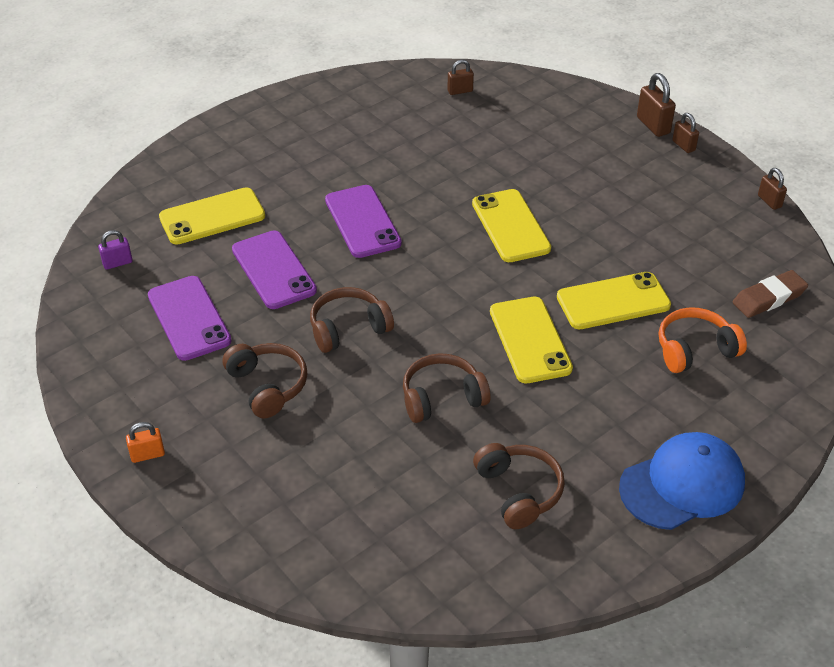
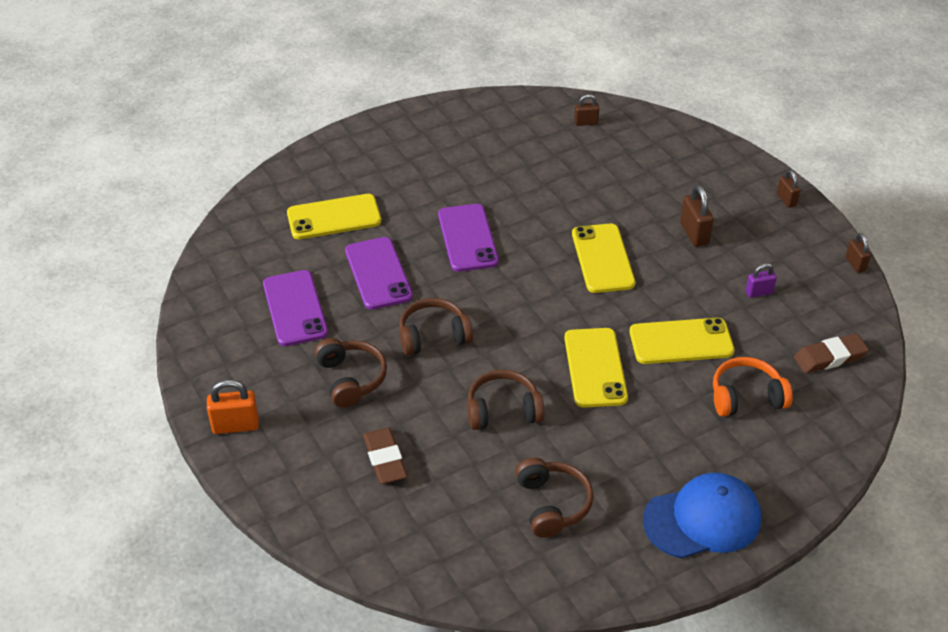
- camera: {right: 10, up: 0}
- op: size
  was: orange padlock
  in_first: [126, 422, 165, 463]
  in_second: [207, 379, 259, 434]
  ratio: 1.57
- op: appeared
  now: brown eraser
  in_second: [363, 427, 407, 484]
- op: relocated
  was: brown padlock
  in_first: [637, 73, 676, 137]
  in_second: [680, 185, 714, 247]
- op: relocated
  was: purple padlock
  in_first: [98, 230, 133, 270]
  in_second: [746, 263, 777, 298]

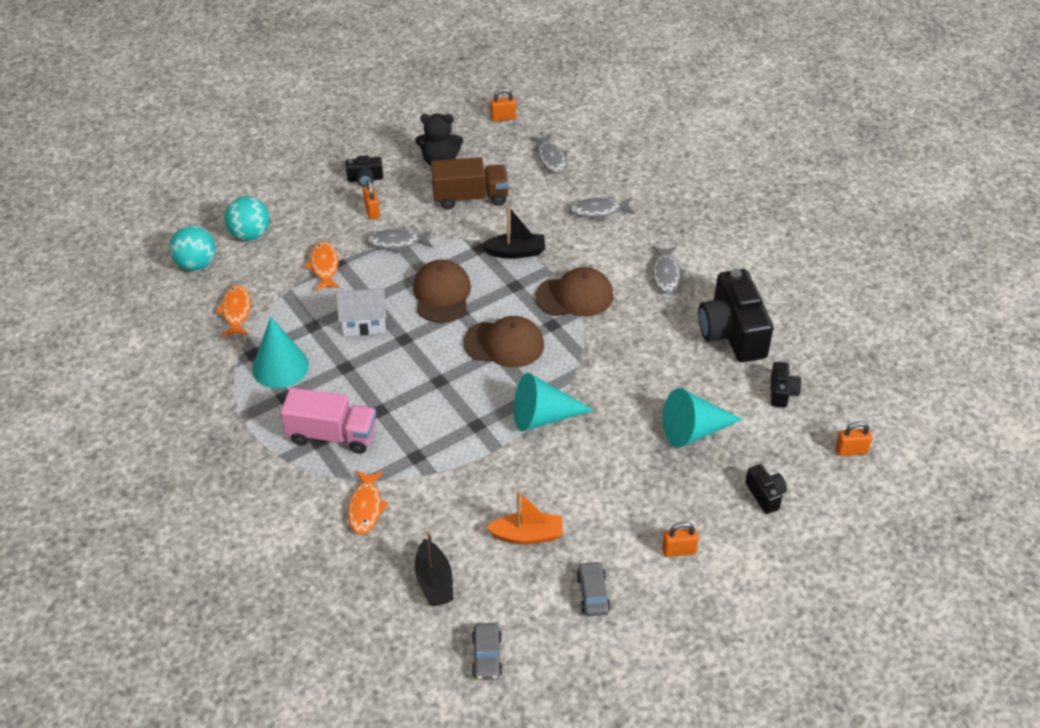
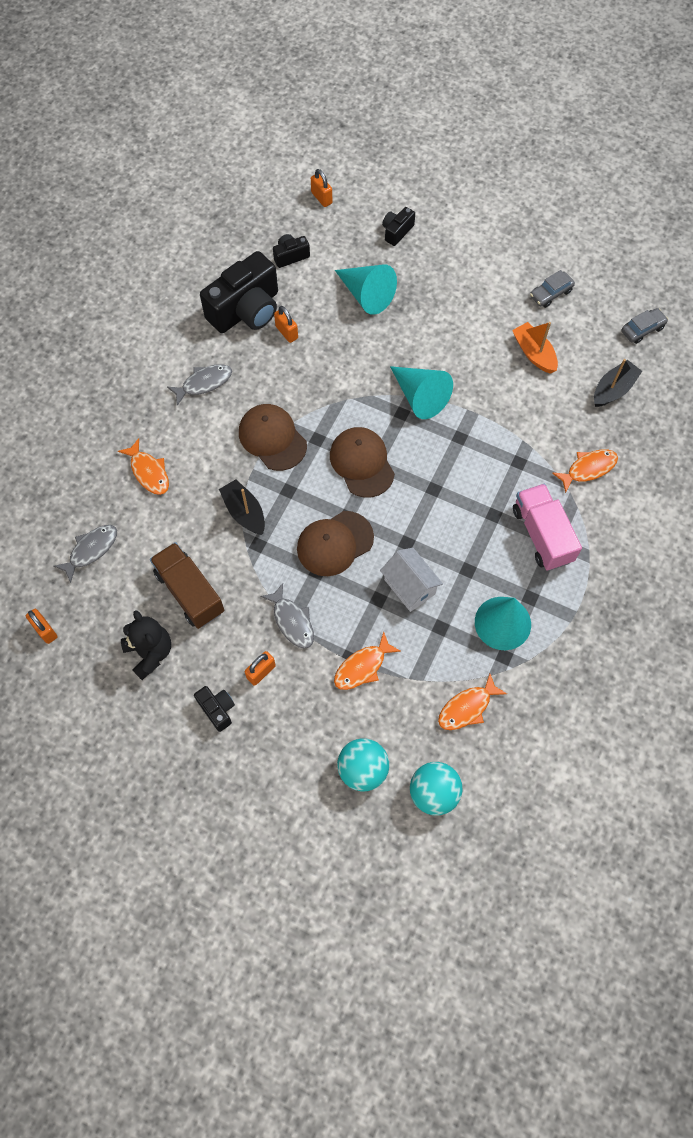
- camera: {right: -120, up: 20}
- op: colour
  was: grey fish
  now: orange fish
  in_first: [569, 197, 635, 221]
  in_second: [118, 438, 169, 495]
- op: relocated
  was: orange padlock
  in_first: [662, 522, 699, 557]
  in_second: [274, 306, 298, 343]

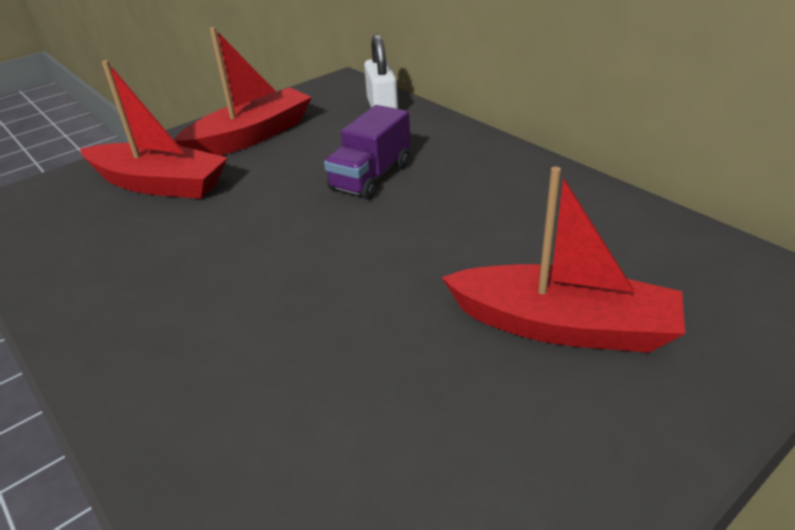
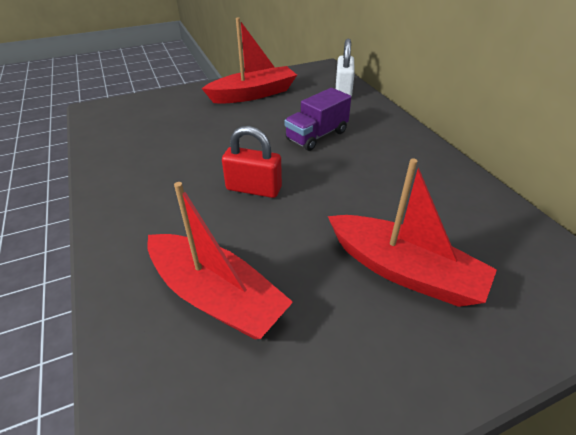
- camera: {right: 15, up: 5}
- op: relocated
  was: red boat
  in_first: [80, 60, 227, 199]
  in_second: [147, 182, 293, 339]
- op: appeared
  now: red padlock
  in_second: [222, 126, 282, 198]

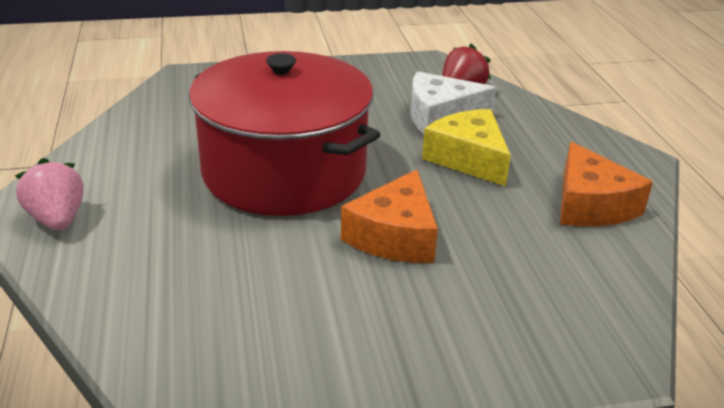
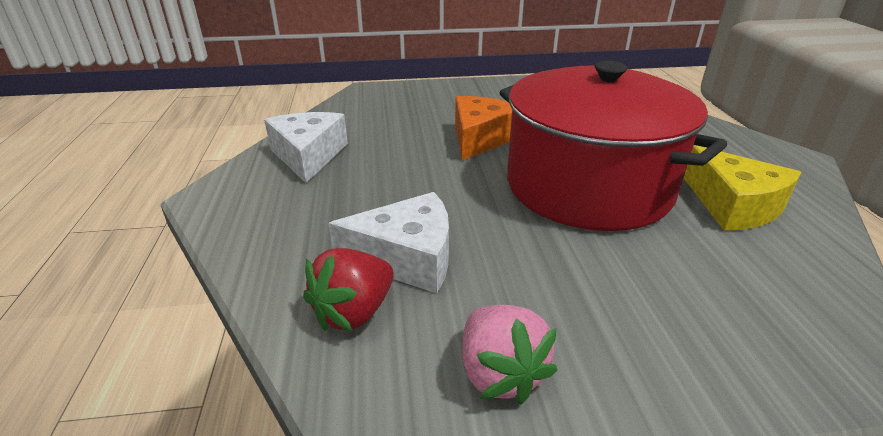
- camera: {right: -175, up: 0}
- op: colour
  was: orange cheese
  now: white cheese
  in_first: [560, 142, 653, 226]
  in_second: [264, 112, 348, 183]
- op: relocated
  was: pink strawberry
  in_first: [15, 158, 84, 231]
  in_second: [462, 305, 558, 405]
- op: relocated
  was: yellow cheese
  in_first: [422, 109, 511, 186]
  in_second: [684, 145, 801, 231]

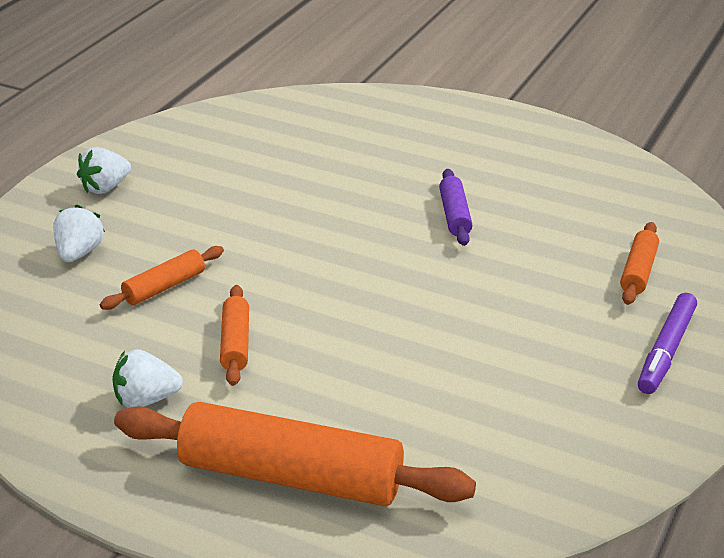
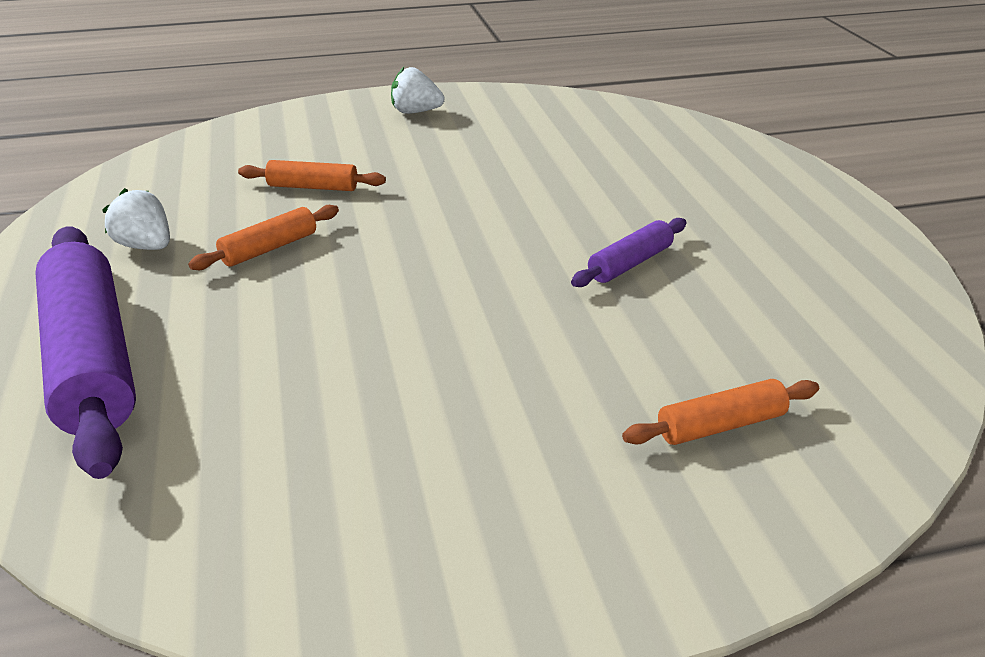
- camera: {right: 50, up: 0}
- op: colour
  was: orange rolling pin
  now: purple rolling pin
  in_first: [114, 402, 476, 506]
  in_second: [35, 227, 136, 479]
- op: missing
  was: white strawberry
  in_first: [53, 204, 105, 262]
- op: missing
  was: purple marker
  in_first: [638, 293, 697, 394]

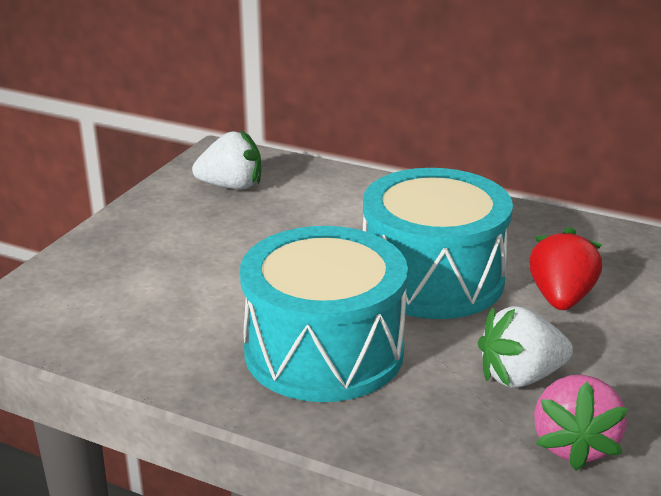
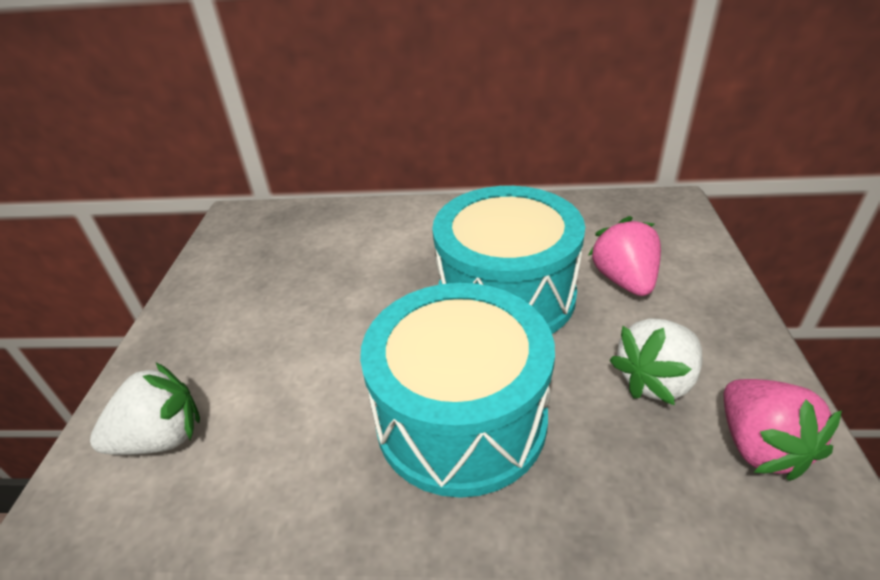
- camera: {right: -20, up: 10}
- op: relocated
  was: white strawberry
  in_first: [192, 129, 261, 189]
  in_second: [90, 363, 200, 455]
- op: colour
  was: red strawberry
  now: pink strawberry
  in_first: [529, 227, 602, 310]
  in_second: [589, 216, 661, 296]

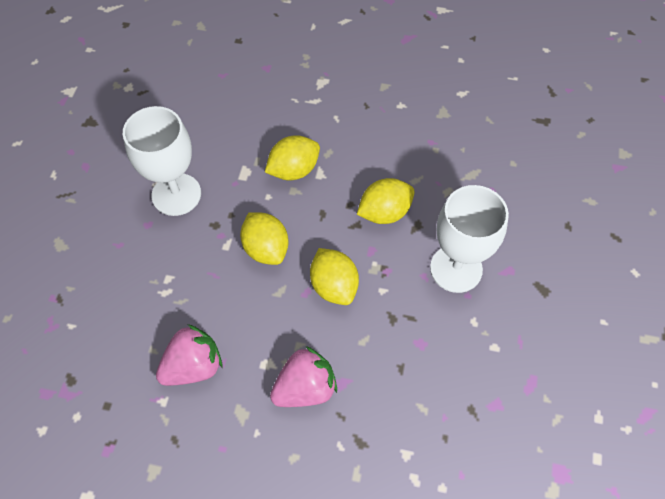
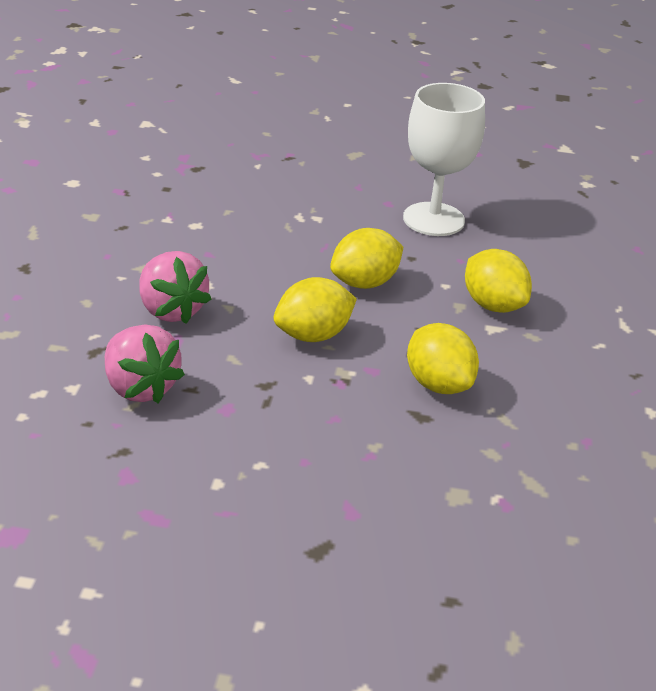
- camera: {right: 85, up: -25}
- op: relocated
  was: pink strawberry
  in_first: [156, 324, 222, 386]
  in_second: [105, 324, 185, 403]
- op: missing
  was: white goblet
  in_first: [430, 185, 509, 293]

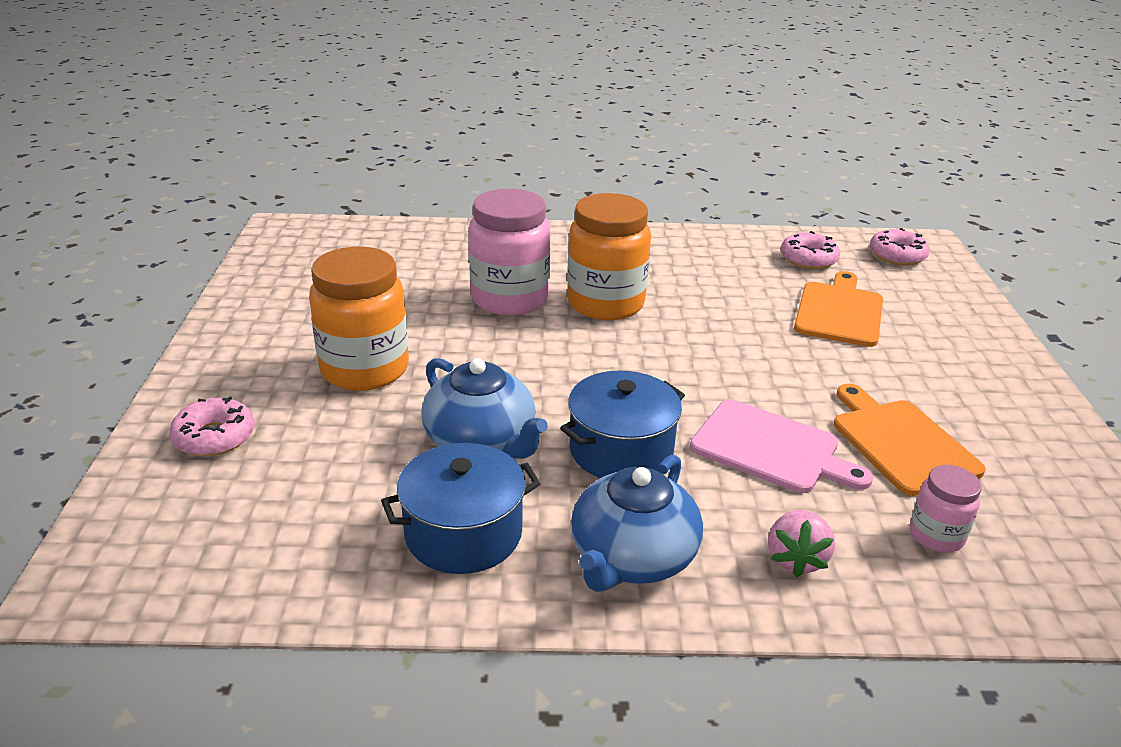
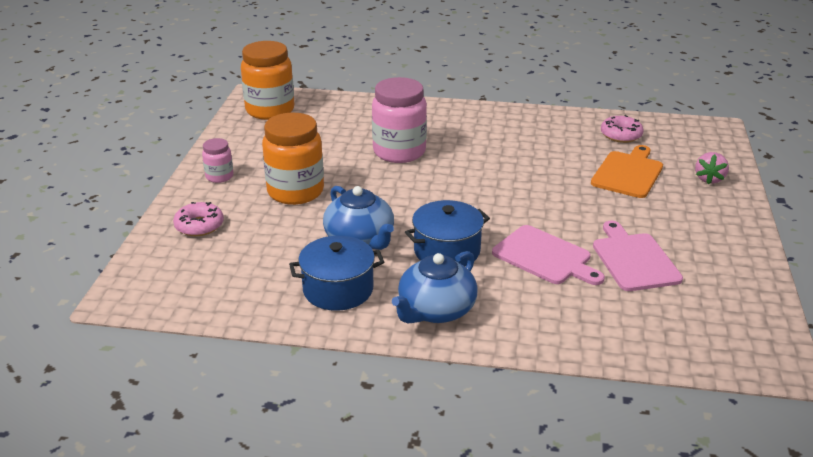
- camera: {right: 10, up: 0}
- op: relocated
  was: pink jar
  in_first: [910, 465, 982, 553]
  in_second: [202, 138, 233, 183]
- op: relocated
  was: orange jar
  in_first: [567, 193, 651, 320]
  in_second: [241, 41, 294, 120]
- op: colour
  was: orange cutting board
  now: pink cutting board
  in_first: [834, 384, 986, 496]
  in_second: [593, 221, 683, 291]
- op: relocated
  was: pink strawberry
  in_first: [768, 510, 835, 577]
  in_second: [695, 152, 729, 184]
- op: missing
  was: pink donut
  in_first: [869, 228, 930, 265]

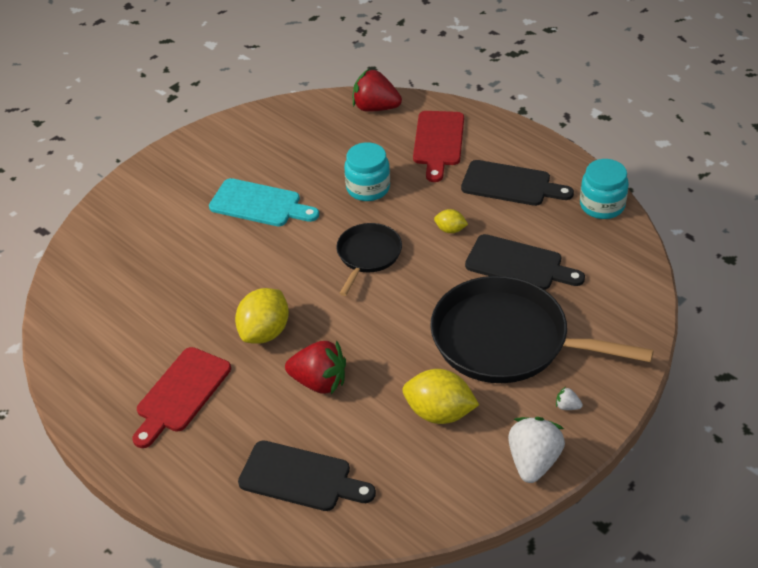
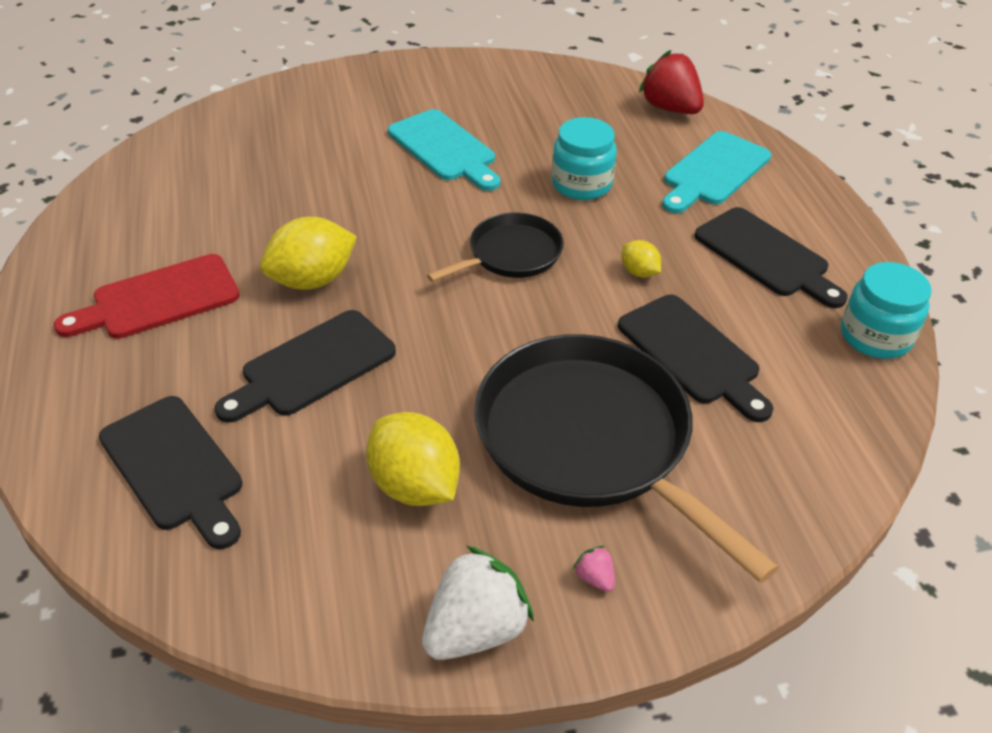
- camera: {right: 30, up: 0}
- op: exchanged
  was: red strawberry
  now: black cutting board
  in_first: [285, 340, 346, 394]
  in_second: [214, 310, 396, 423]
- op: colour
  was: white strawberry
  now: pink strawberry
  in_first: [556, 387, 583, 410]
  in_second: [573, 546, 615, 592]
- op: colour
  was: red cutting board
  now: turquoise cutting board
  in_first: [413, 111, 464, 182]
  in_second: [662, 131, 771, 213]

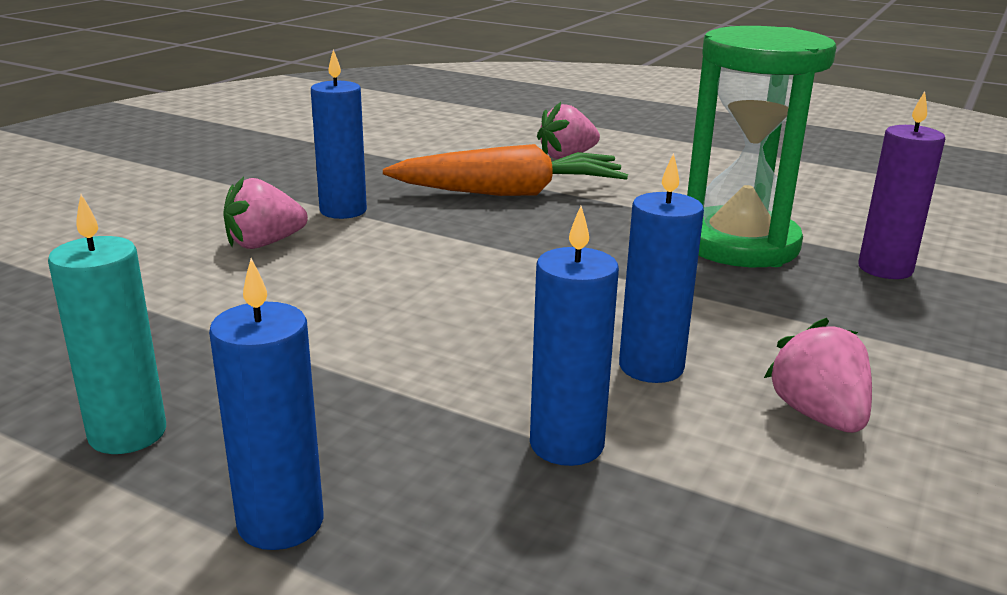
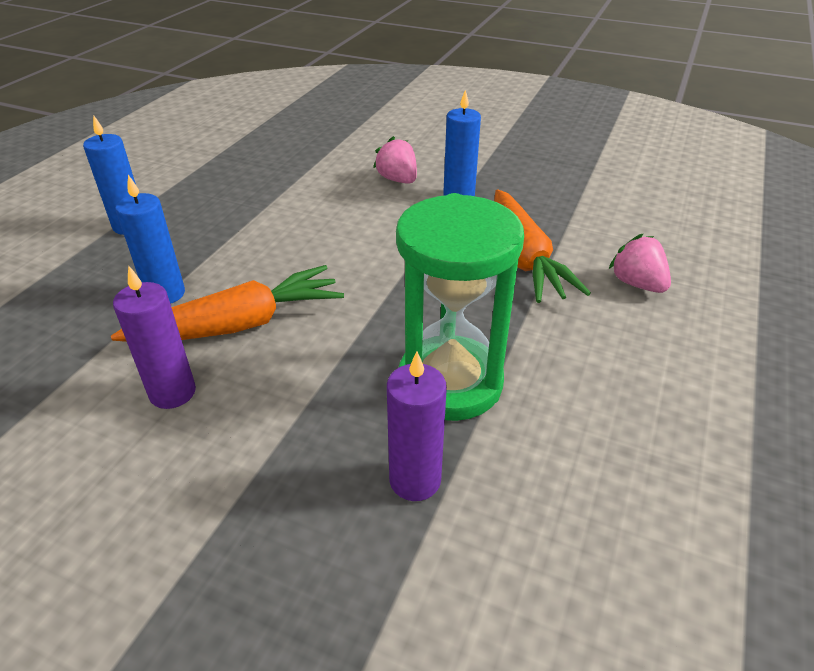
- camera: {right: 85, up: 15}
- op: exchanged
  was: blue candle
  now: orange carrot
  in_first: [619, 153, 704, 383]
  in_second: [111, 265, 344, 342]
- op: exchanged
  was: pink strawberry
  now: purple candle
  in_first: [764, 318, 872, 433]
  in_second: [113, 266, 196, 409]
- op: missing
  was: turquoise candle
  in_first: [48, 194, 166, 454]

